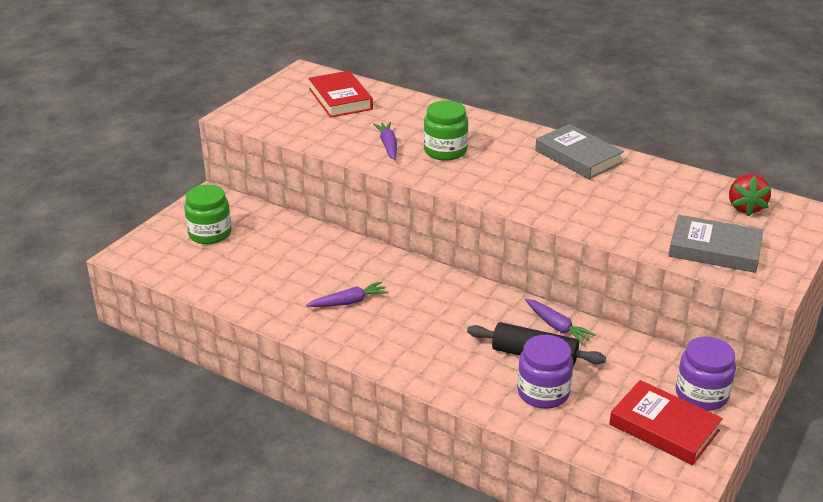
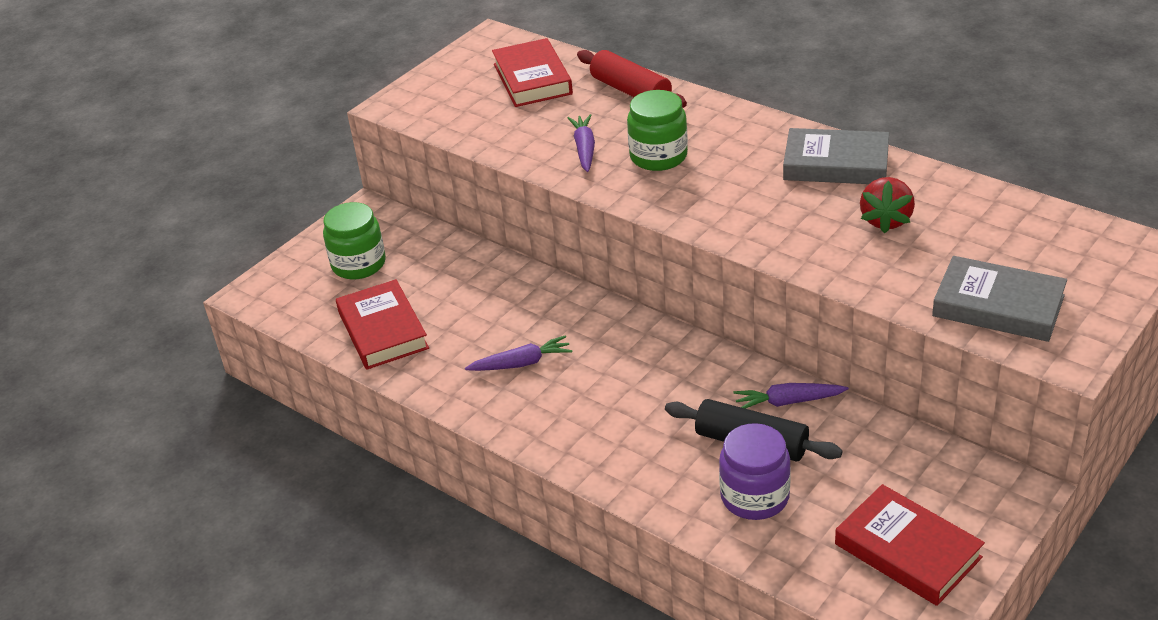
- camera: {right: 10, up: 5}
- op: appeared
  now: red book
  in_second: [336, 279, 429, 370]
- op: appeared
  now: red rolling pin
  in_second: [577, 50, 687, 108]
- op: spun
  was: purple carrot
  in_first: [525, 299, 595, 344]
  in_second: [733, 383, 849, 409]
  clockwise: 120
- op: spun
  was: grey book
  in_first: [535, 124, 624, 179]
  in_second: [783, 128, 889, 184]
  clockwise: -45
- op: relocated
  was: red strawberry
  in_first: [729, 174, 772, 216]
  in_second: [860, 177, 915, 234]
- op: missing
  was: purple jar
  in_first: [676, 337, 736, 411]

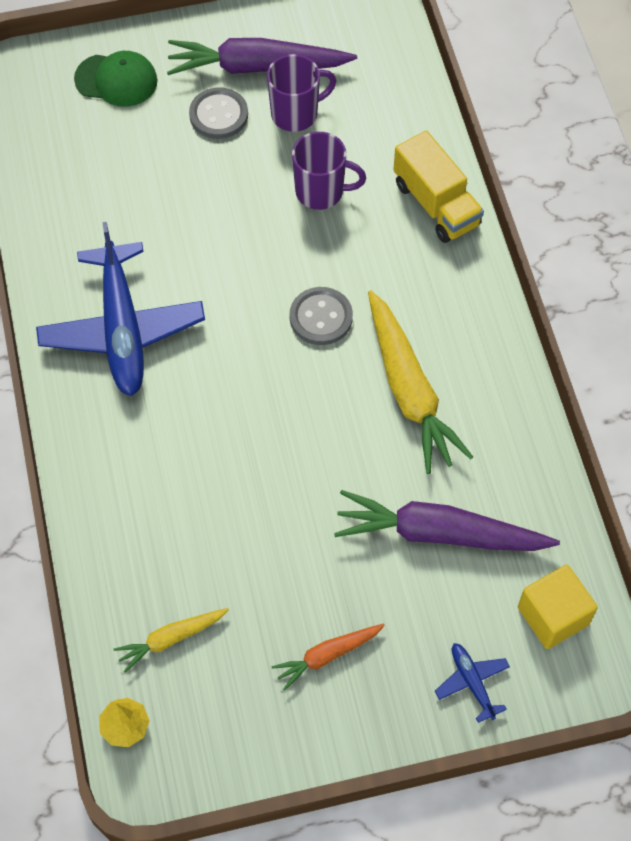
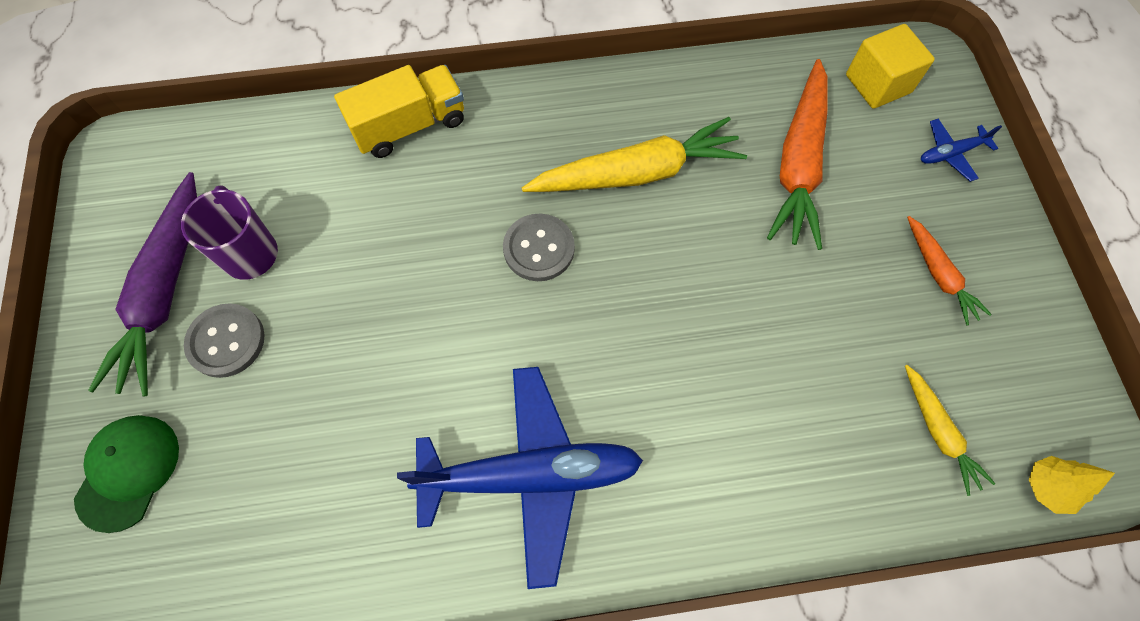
- camera: {right: -85, up: 5}
- op: colour
  was: purple carrot
  now: orange carrot
  in_first: [334, 490, 560, 551]
  in_second: [767, 59, 828, 250]
- op: missing
  was: purple mug
  in_first: [292, 132, 366, 210]

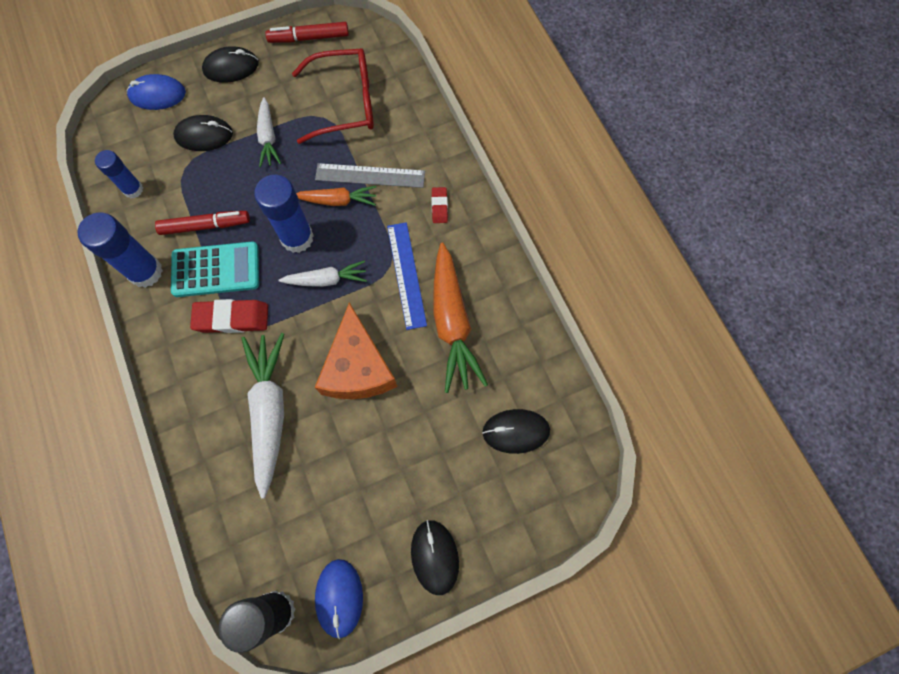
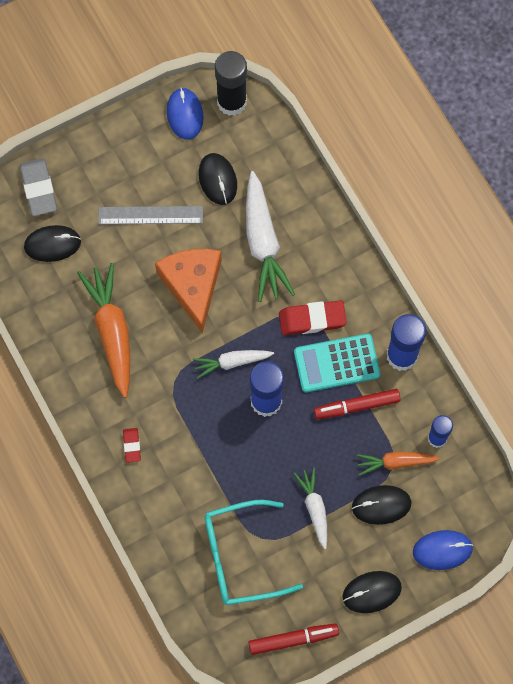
- camera: {right: 175, up: 0}
- op: appeared
  now: grey eraser
  in_second: [20, 158, 57, 216]
- op: relocated
  was: grey ruler
  in_first: [315, 163, 425, 188]
  in_second: [98, 206, 203, 225]
- op: relocated
  was: black mouse
  in_first: [411, 520, 459, 595]
  in_second: [198, 153, 237, 205]
- op: colour
  was: red glasses
  now: turquoise glasses
  in_first: [292, 48, 374, 144]
  in_second: [205, 500, 303, 605]
- op: relocated
  was: orange carrot
  in_first: [296, 186, 376, 206]
  in_second: [357, 451, 440, 476]
- op: missing
  was: blue ruler
  in_first: [387, 222, 427, 330]

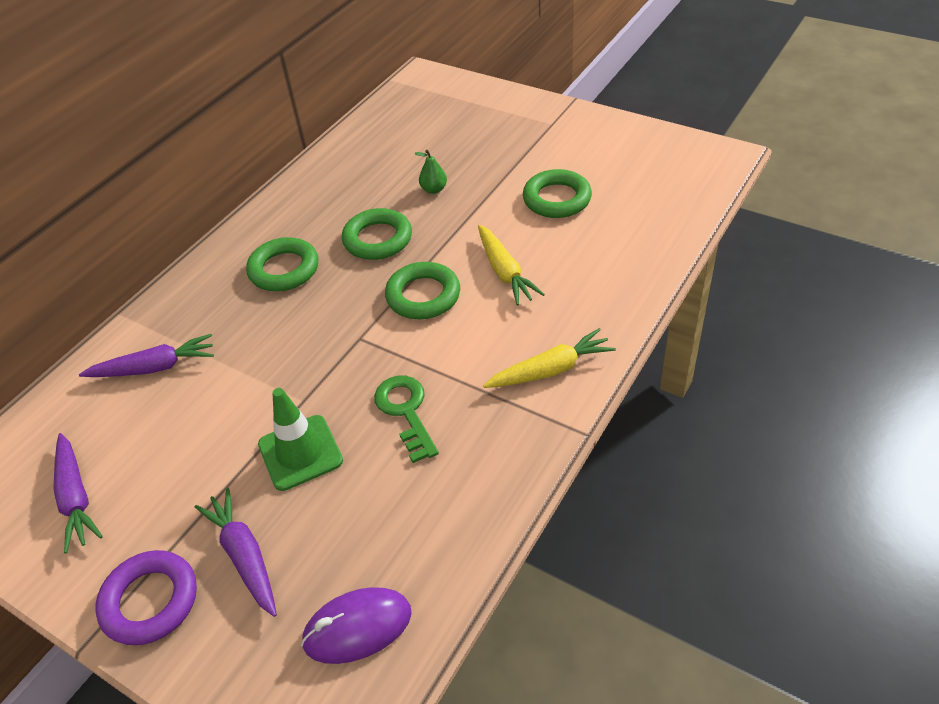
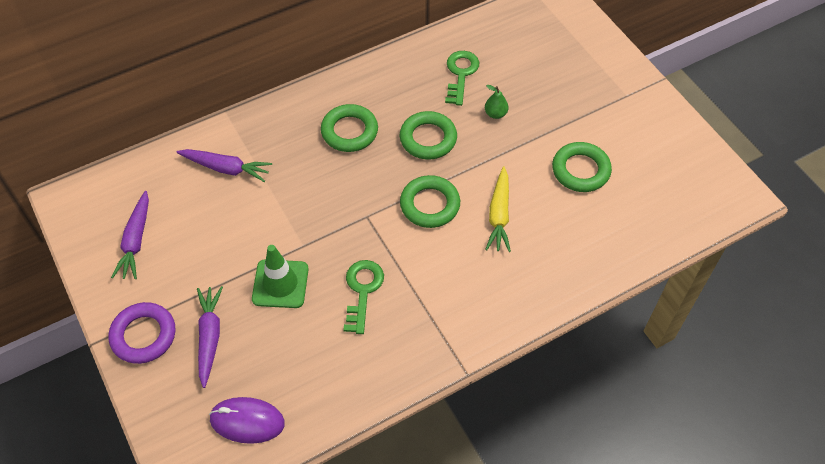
- camera: {right: 25, up: 10}
- op: appeared
  now: green key
  in_second: [445, 51, 479, 106]
- op: missing
  was: yellow carrot
  in_first: [483, 328, 616, 388]

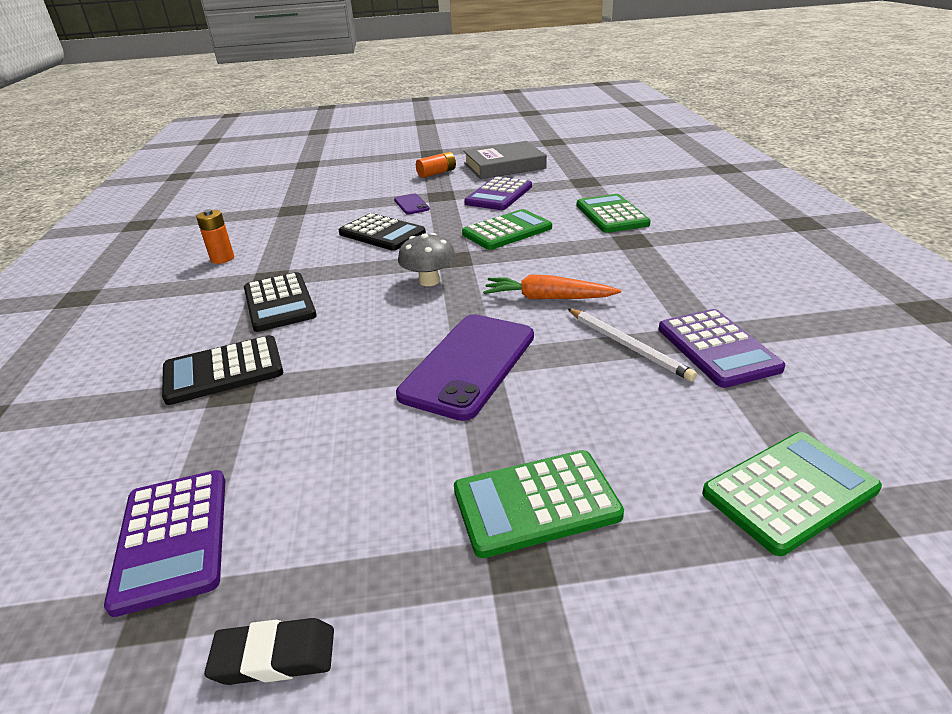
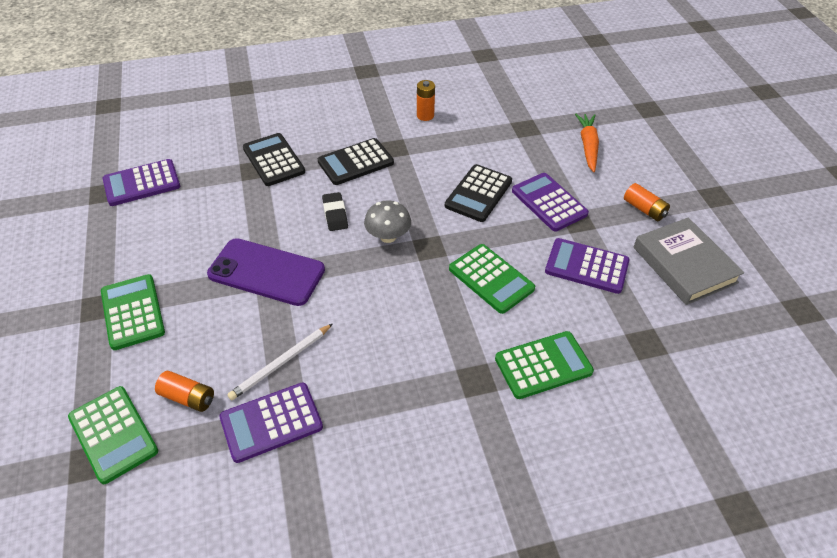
- camera: {right: 80, up: 15}
- op: appeared
  now: orange battery
  in_second: [155, 371, 214, 412]
- op: relocated
  was: black eraser
  in_first: [204, 618, 334, 685]
  in_second: [322, 192, 348, 231]
- op: exchanged
  was: purple phone
  now: purple calculator
  in_first: [394, 193, 430, 214]
  in_second: [512, 173, 589, 232]
- op: relocated
  was: orange carrot
  in_first: [483, 274, 621, 299]
  in_second: [575, 114, 599, 172]

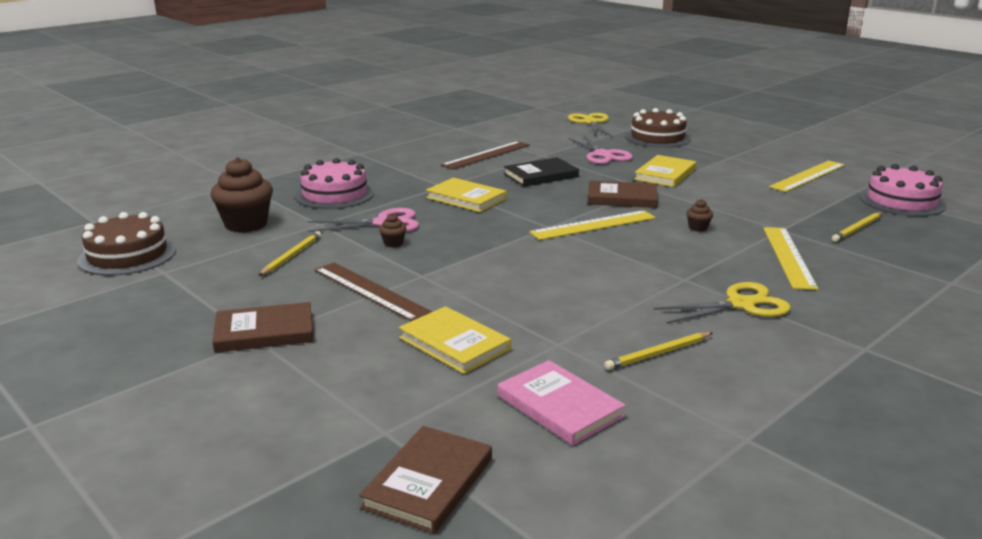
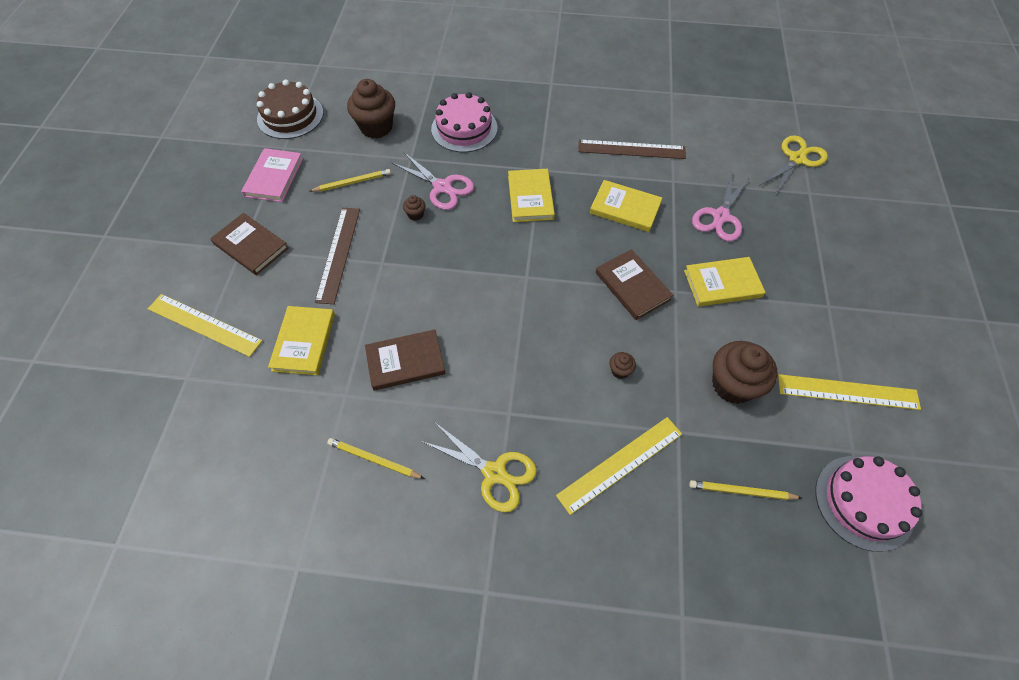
- camera: {right: 50, up: 35}
- op: relocated
  was: yellow ruler
  in_first: [529, 210, 656, 240]
  in_second: [148, 294, 263, 357]
- op: relocated
  was: pink book
  in_first: [498, 360, 625, 445]
  in_second: [241, 148, 303, 202]
- op: relocated
  was: brown book
  in_first: [359, 426, 492, 534]
  in_second: [365, 329, 446, 391]
- op: colour
  was: black book
  now: yellow book
  in_first: [504, 157, 579, 187]
  in_second: [590, 180, 662, 232]
- op: appeared
  now: brown cupcake
  in_second: [712, 341, 778, 404]
- op: missing
  was: brown cake
  in_first: [625, 108, 691, 148]

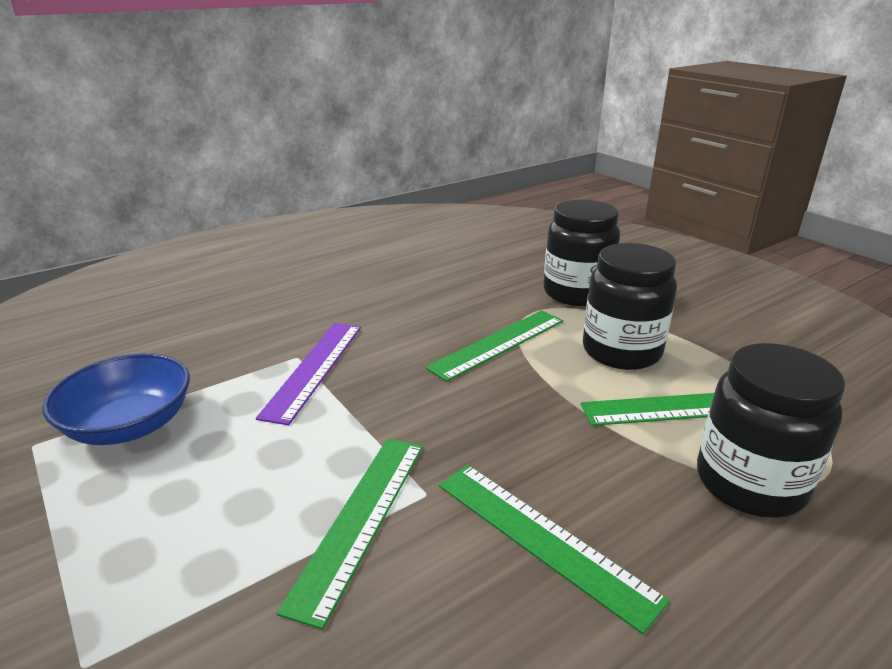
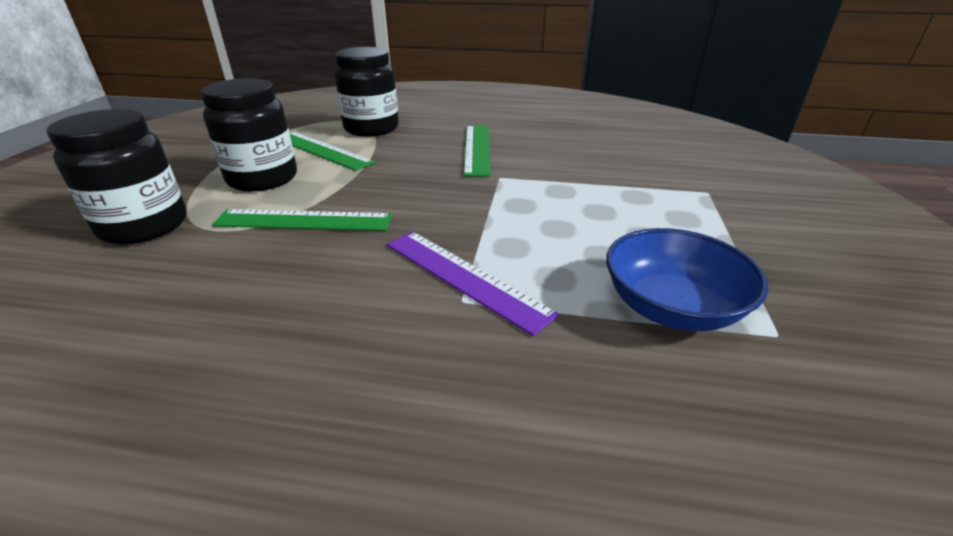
- camera: {right: -135, up: 5}
- op: spun
  was: purple ruler
  in_first: [256, 323, 361, 425]
  in_second: [387, 232, 559, 336]
  clockwise: 75
- op: missing
  was: green ruler
  in_first: [277, 438, 423, 630]

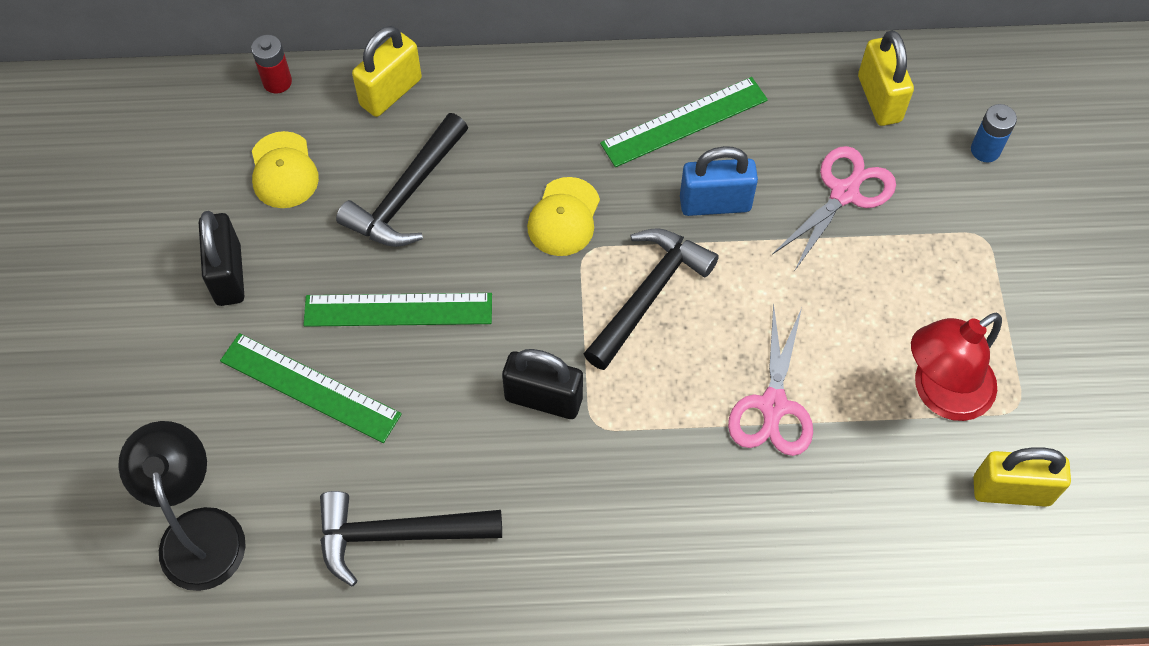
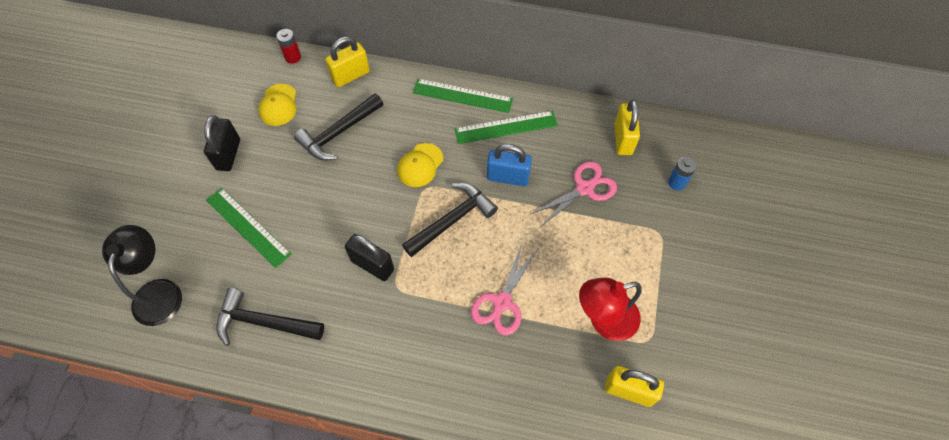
- camera: {right: 15, up: 0}
- op: relocated
  was: green ruler
  in_first: [303, 293, 492, 327]
  in_second: [413, 79, 513, 113]

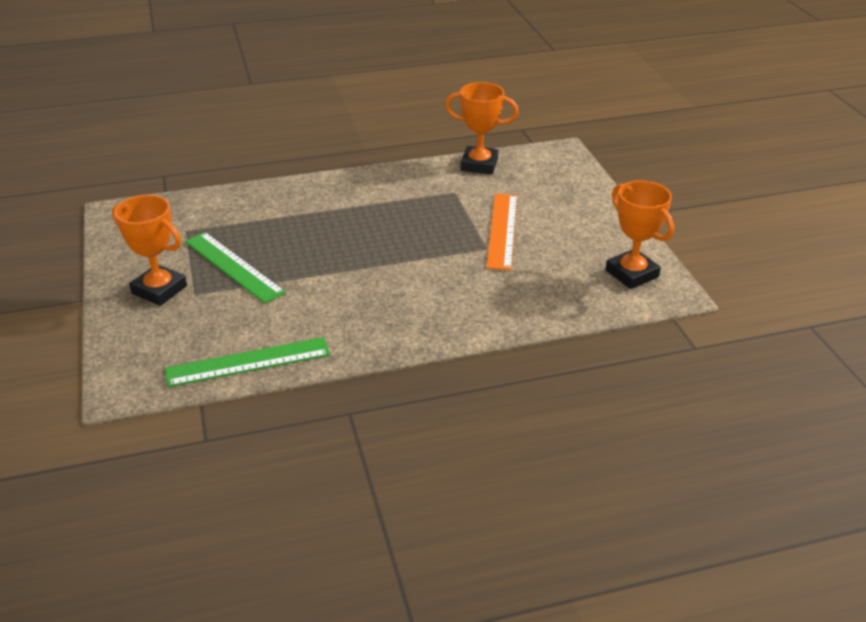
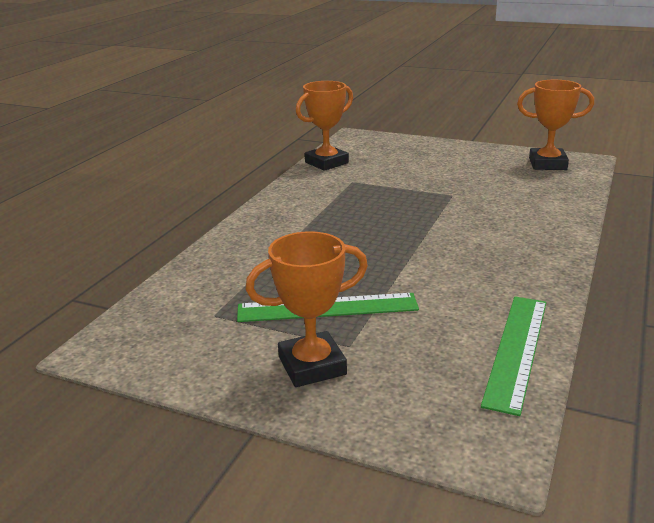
- camera: {right: -50, up: -10}
- op: missing
  was: orange ruler
  in_first: [486, 194, 517, 270]

